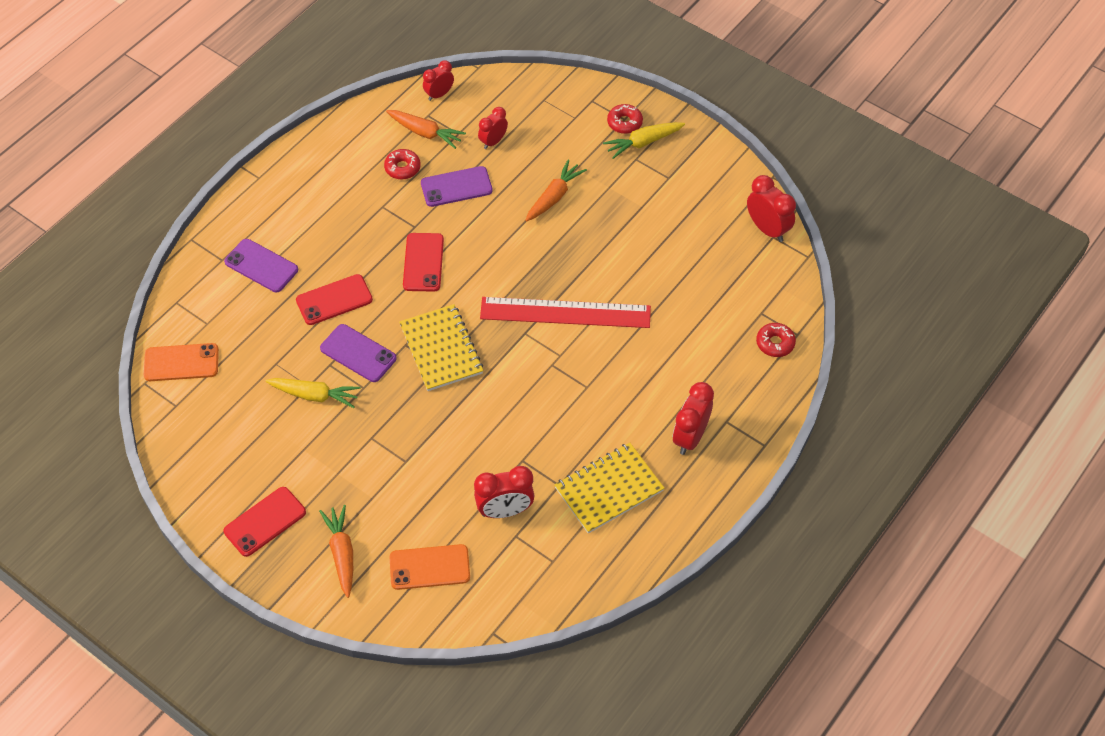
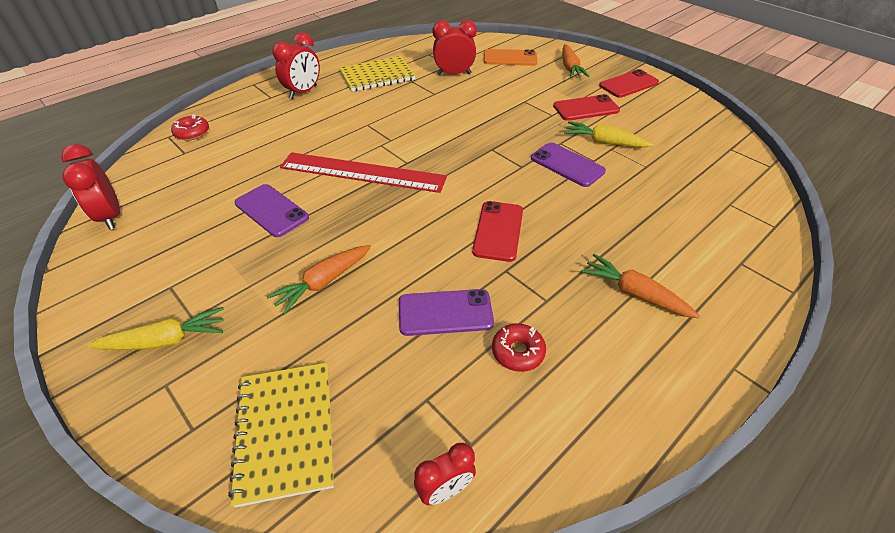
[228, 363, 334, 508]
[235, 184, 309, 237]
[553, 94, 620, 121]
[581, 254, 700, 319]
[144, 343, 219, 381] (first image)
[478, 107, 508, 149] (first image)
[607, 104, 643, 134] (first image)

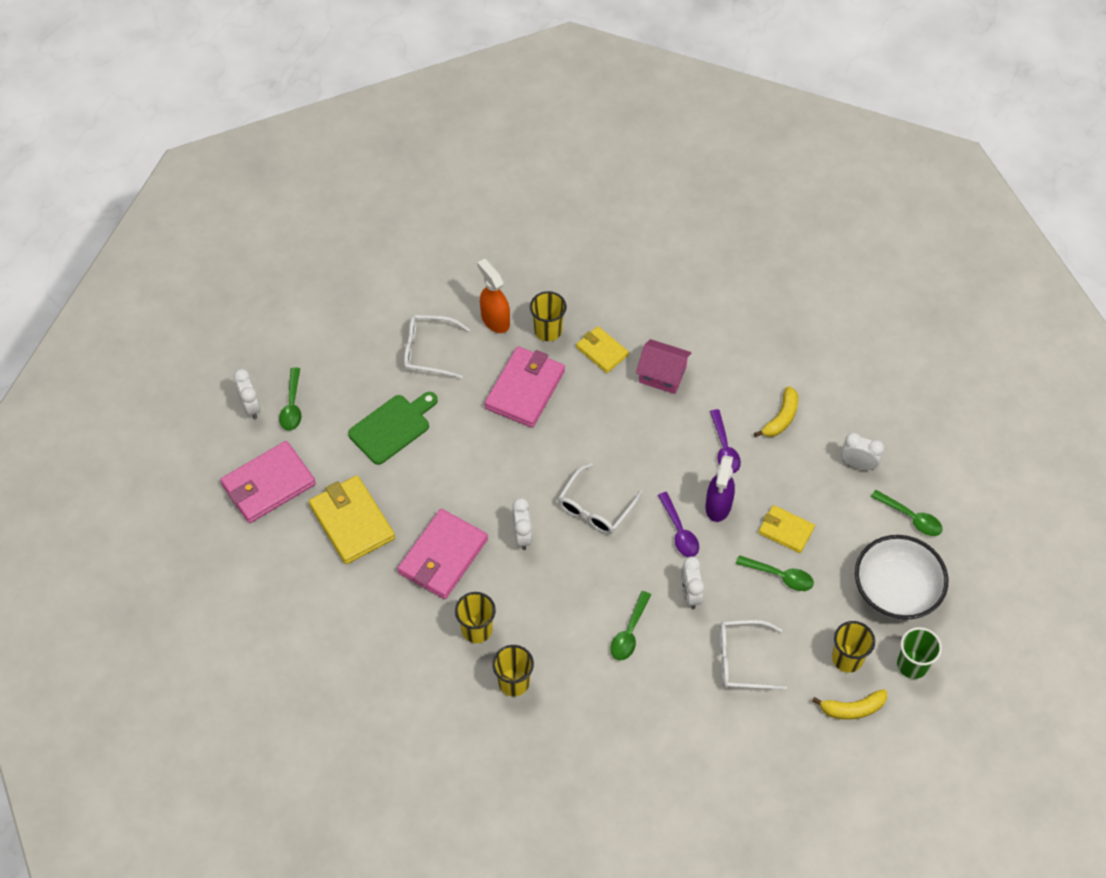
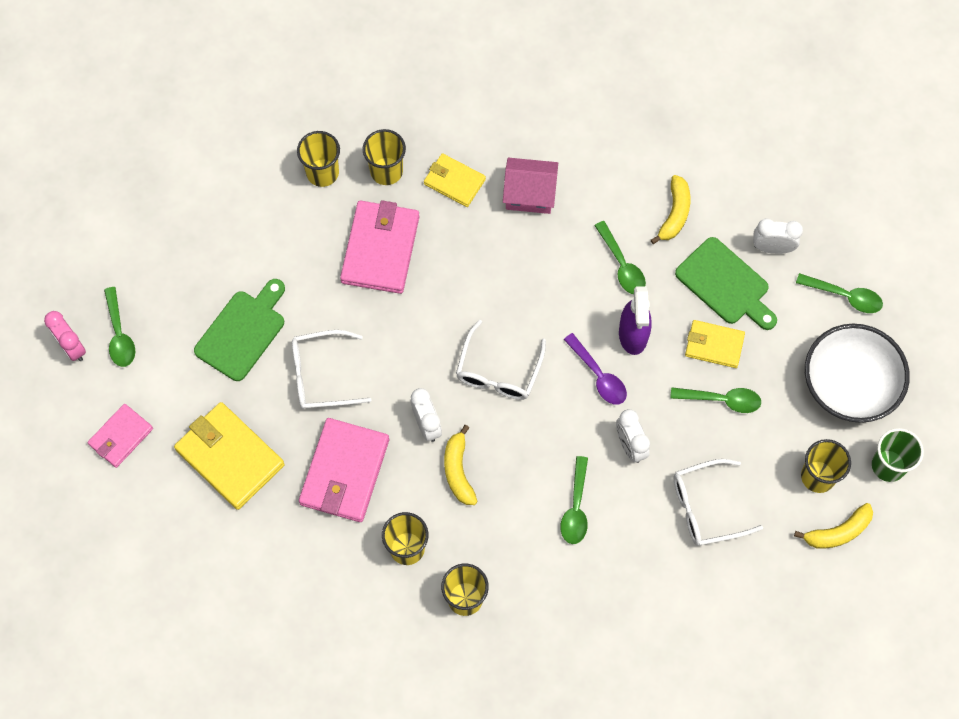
[44, 311, 86, 361]
[88, 404, 153, 468]
[292, 330, 371, 409]
[297, 131, 340, 187]
[444, 425, 477, 505]
[594, 221, 646, 294]
[675, 237, 777, 330]

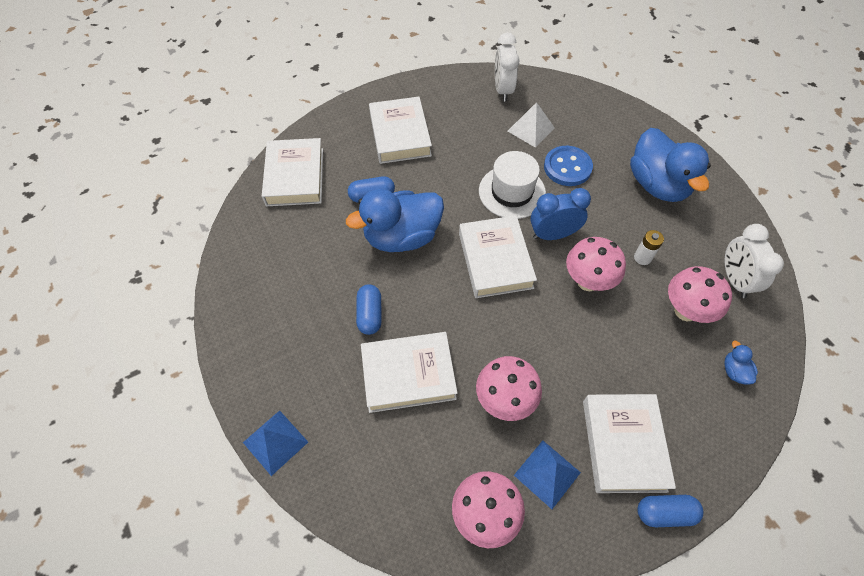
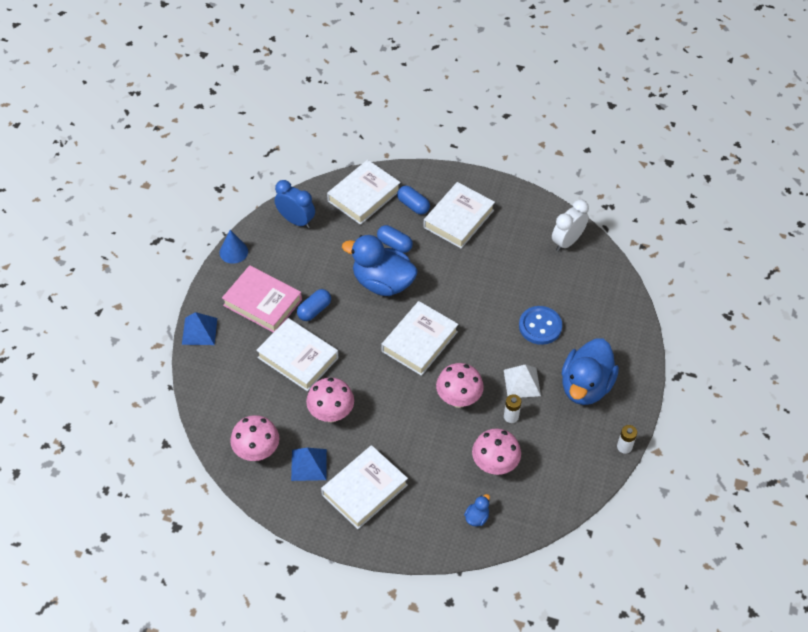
[219, 230, 248, 264]
[222, 265, 302, 333]
[275, 180, 315, 228]
[397, 186, 430, 215]
[504, 364, 541, 398]
[617, 425, 637, 454]
[479, 151, 546, 219] (first image)
[725, 224, 784, 298] (first image)

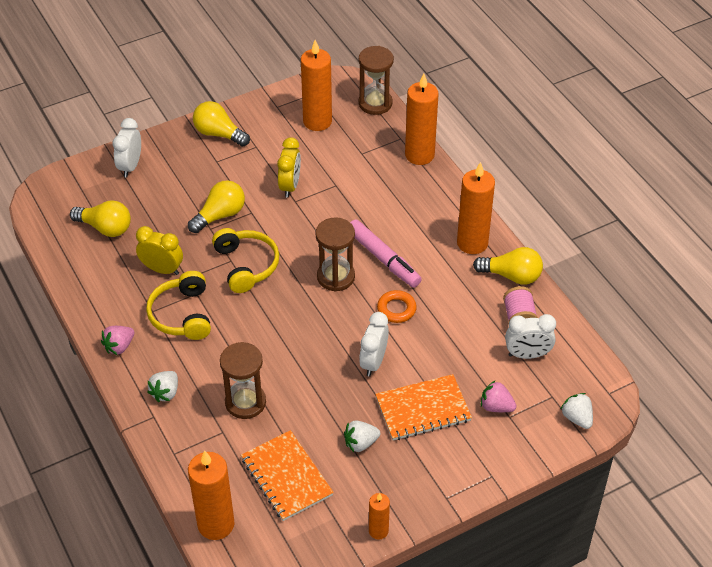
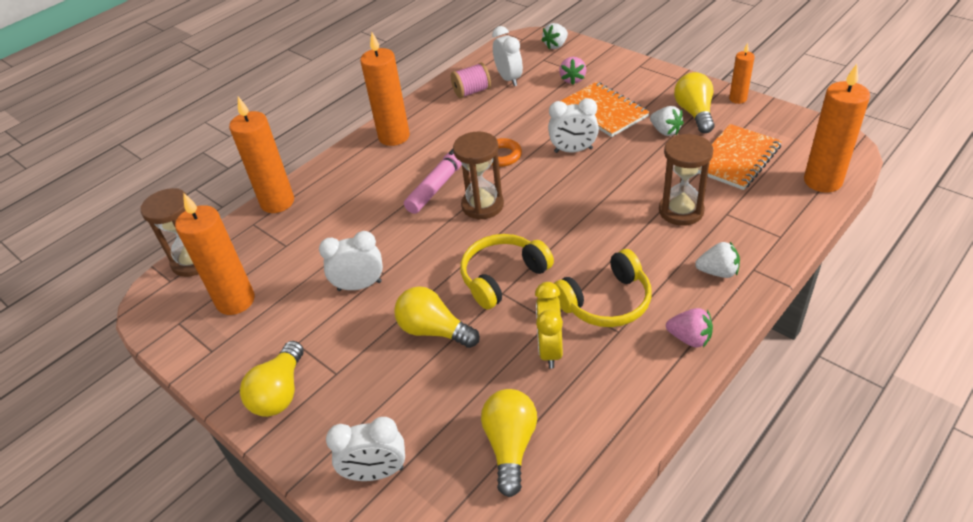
[319, 231, 383, 291]
[674, 72, 714, 133]

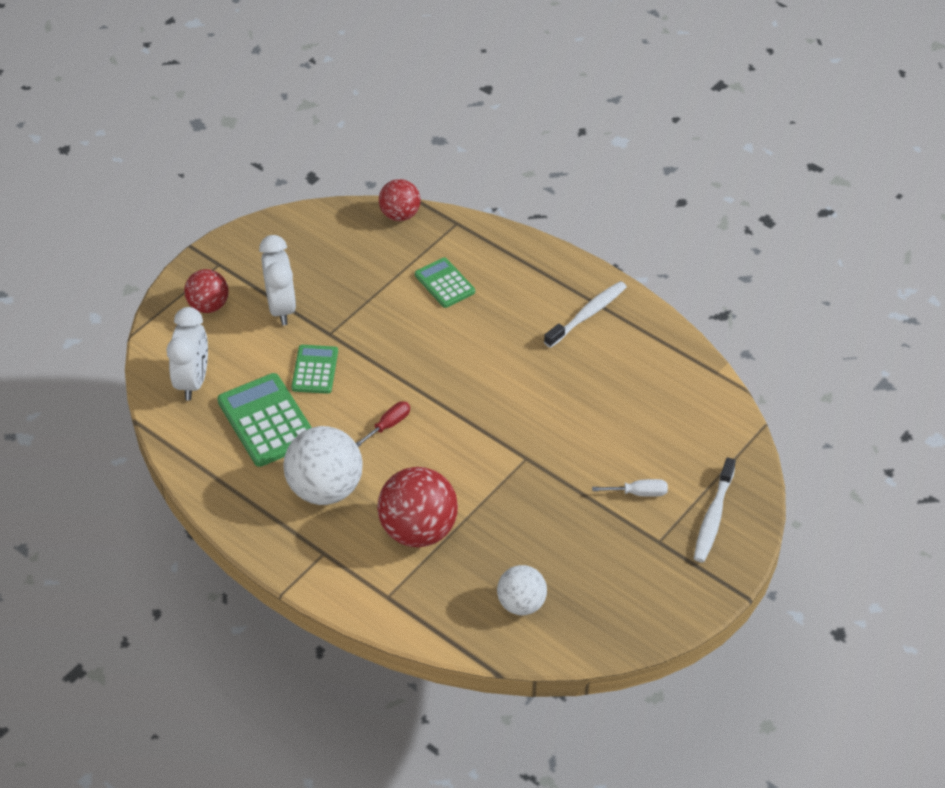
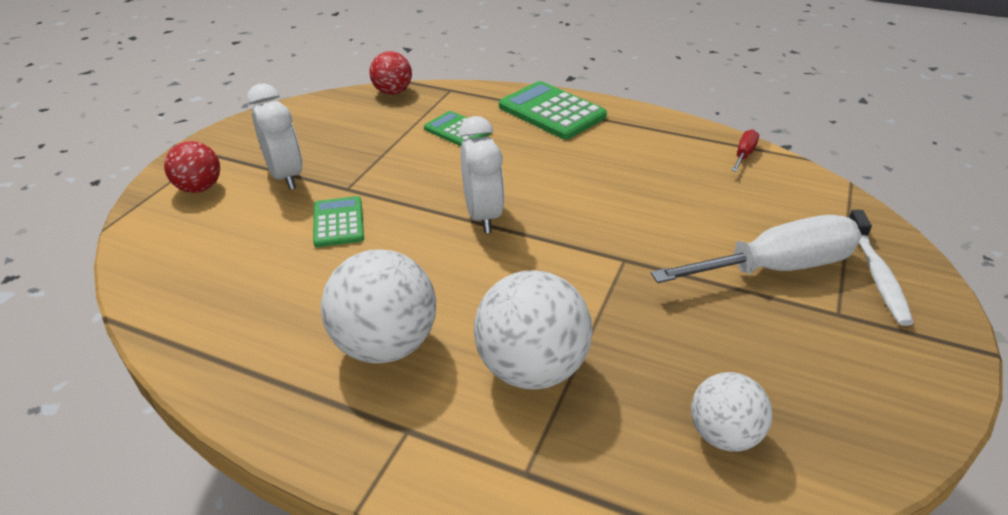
[459, 116, 504, 233]
[474, 271, 592, 390]
[499, 81, 607, 140]
[651, 215, 861, 283]
[731, 129, 759, 172]
[544, 281, 627, 348] (first image)

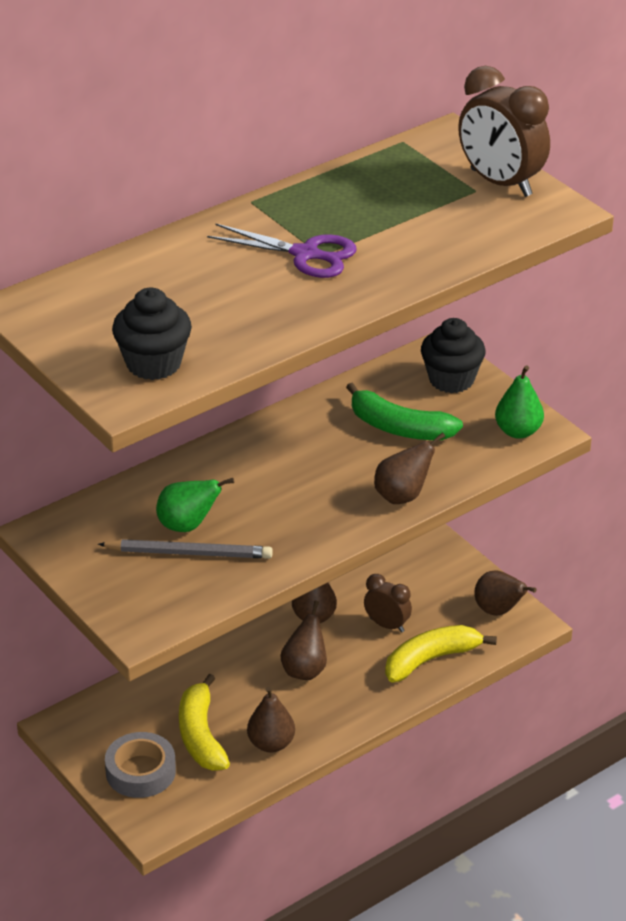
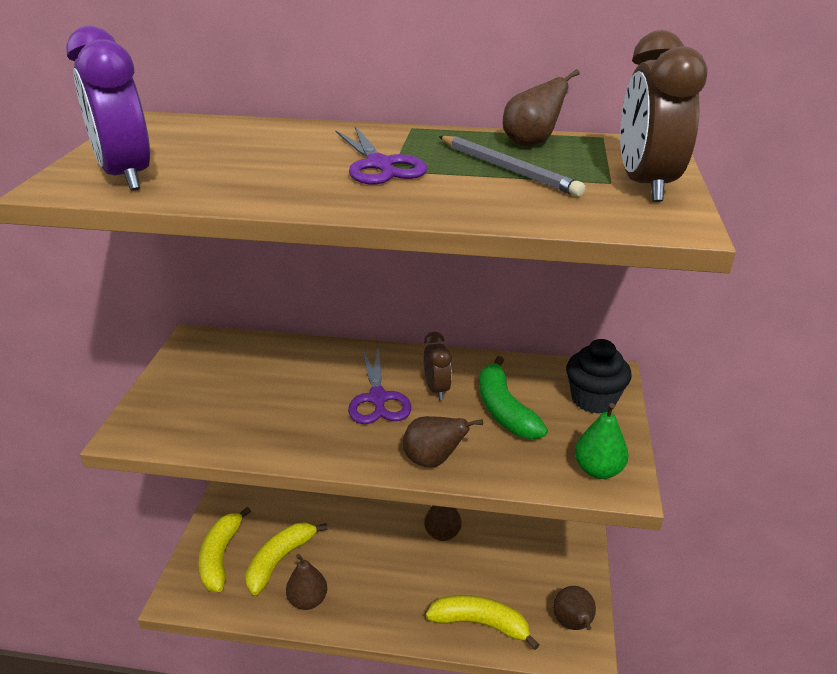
[66, 26, 150, 190]
[199, 507, 251, 592]
[348, 345, 411, 424]
[424, 332, 452, 400]
[439, 136, 585, 197]
[503, 69, 580, 146]
[156, 478, 234, 532] (first image)

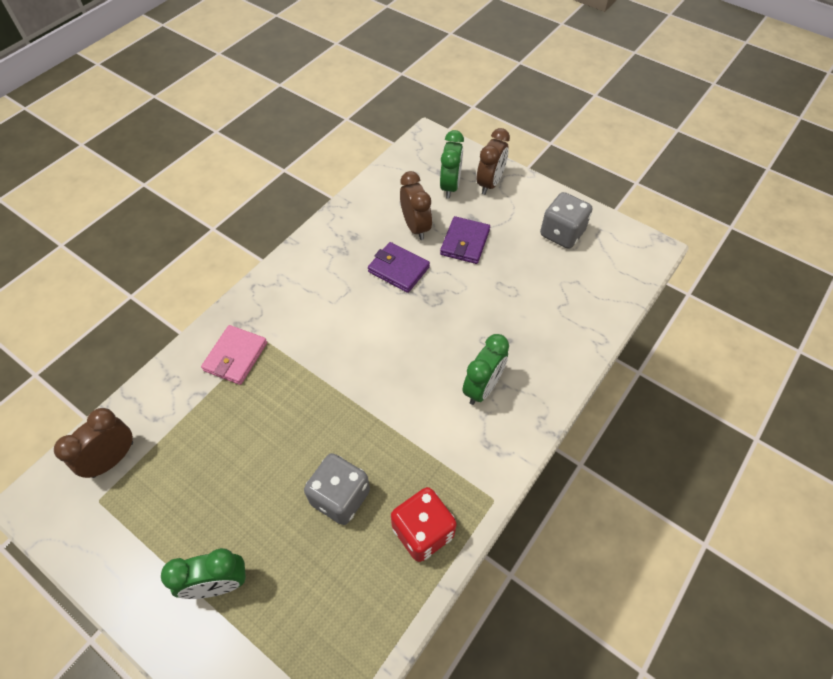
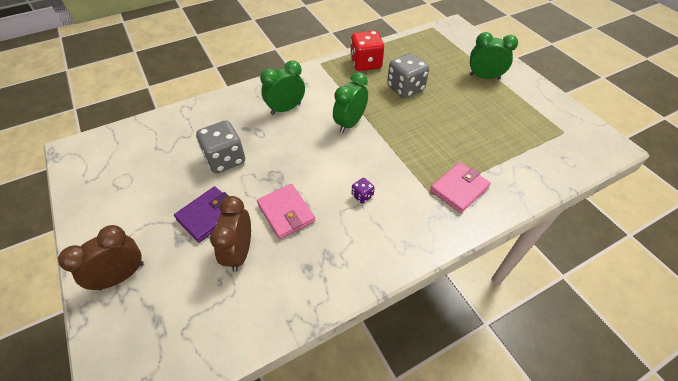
[196, 120, 245, 173]
[257, 184, 315, 239]
[333, 72, 368, 133]
[352, 178, 375, 204]
[54, 408, 133, 478] (first image)

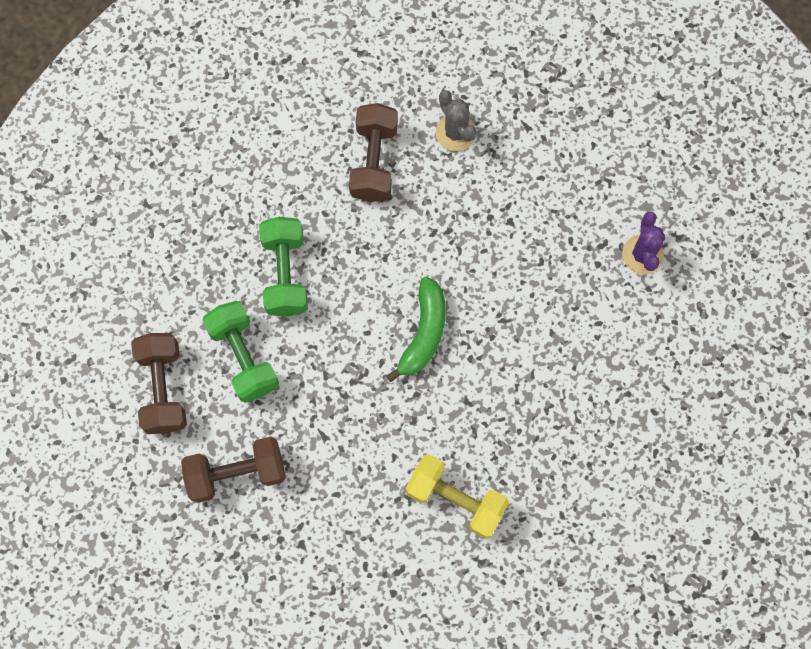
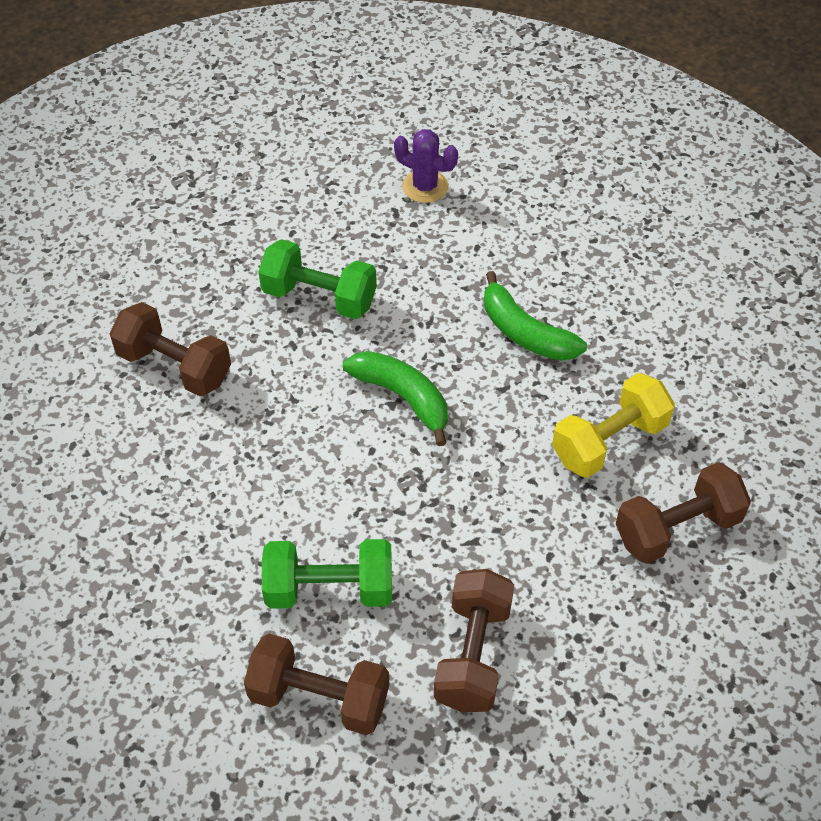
[258, 239, 377, 319]
[484, 271, 587, 361]
[616, 462, 751, 564]
[436, 90, 476, 151] (first image)

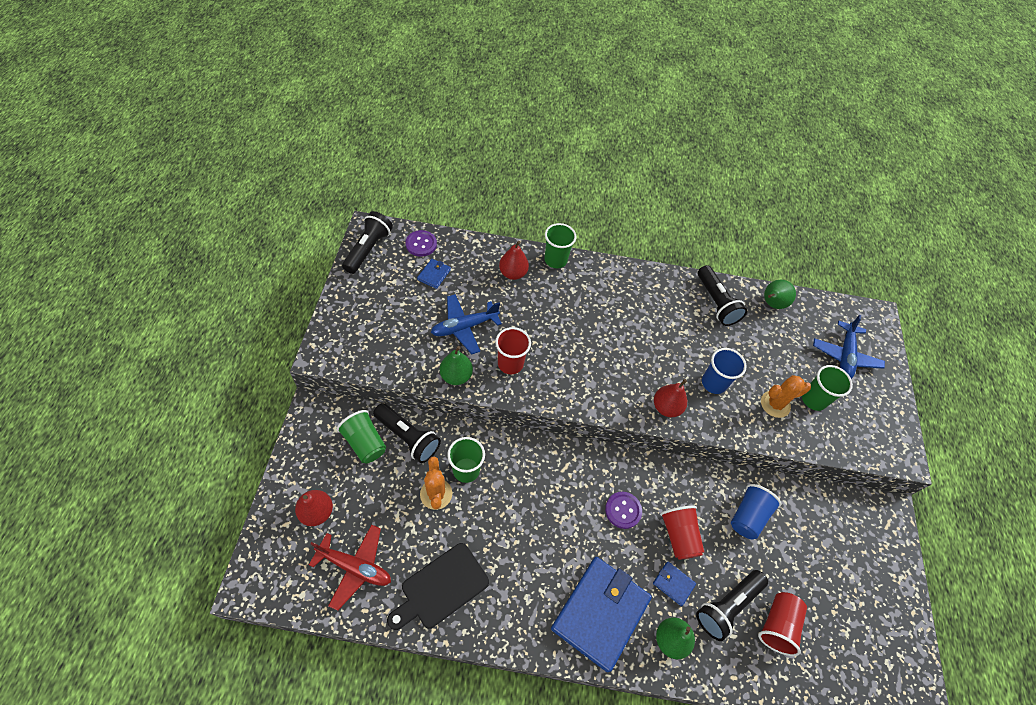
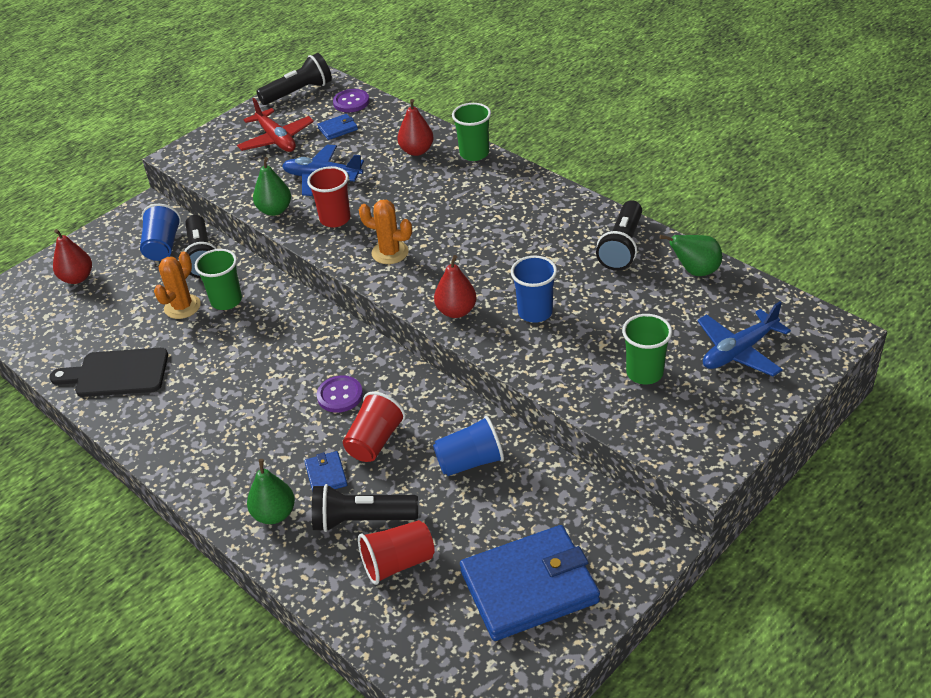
[140, 204, 181, 261]
[237, 98, 314, 152]
[359, 200, 412, 264]
[460, 525, 600, 641]

